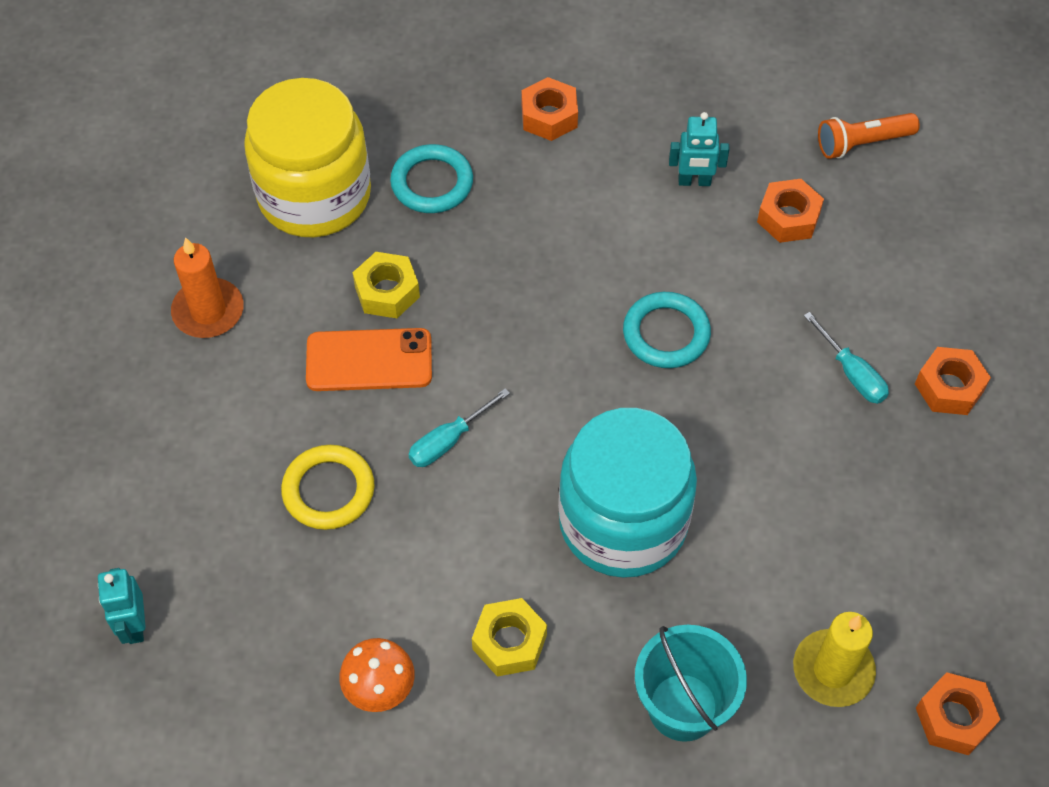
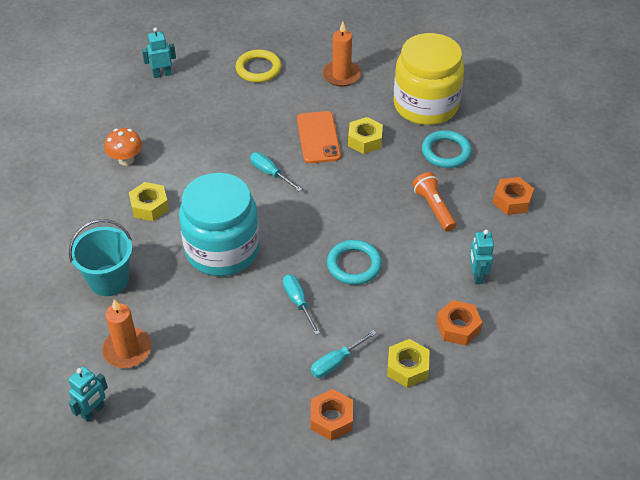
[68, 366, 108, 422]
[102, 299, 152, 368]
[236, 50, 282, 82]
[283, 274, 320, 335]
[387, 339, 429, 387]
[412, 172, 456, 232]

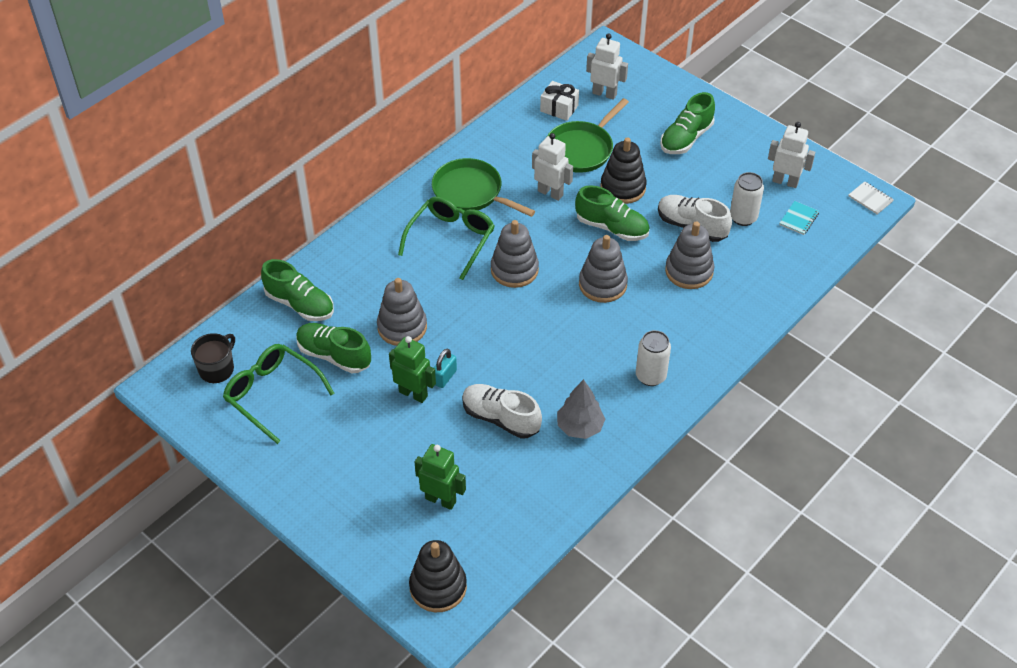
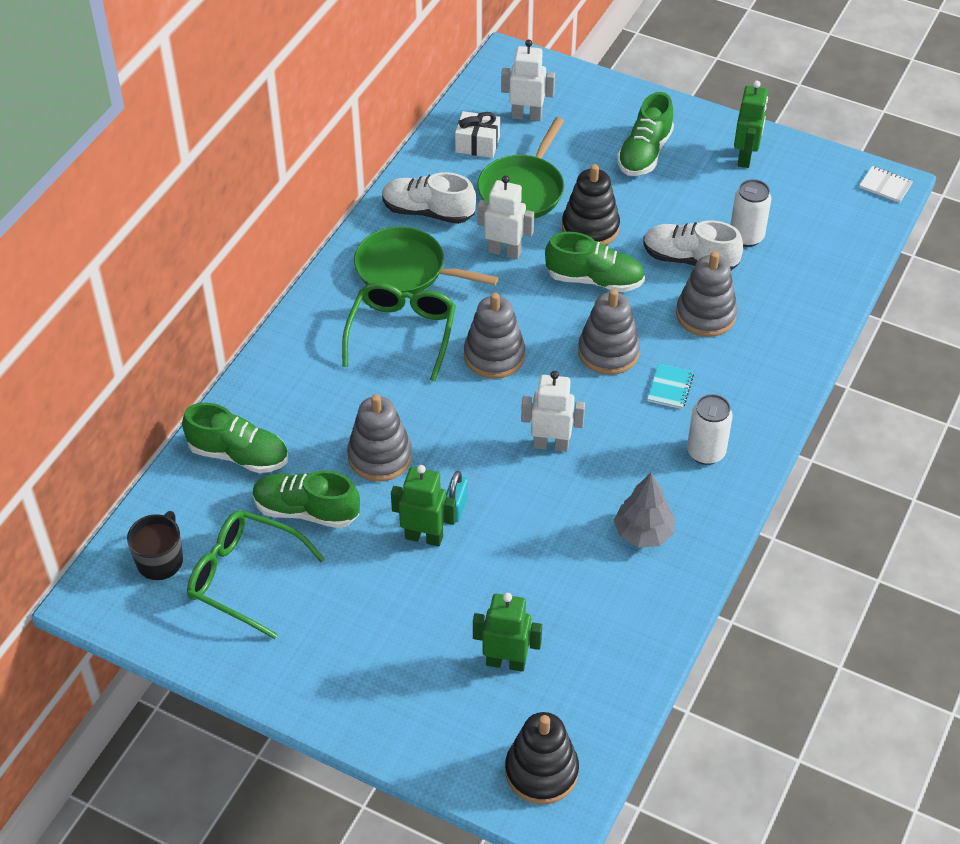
[382, 172, 476, 224]
[521, 371, 585, 452]
[647, 364, 694, 409]
[734, 81, 768, 168]

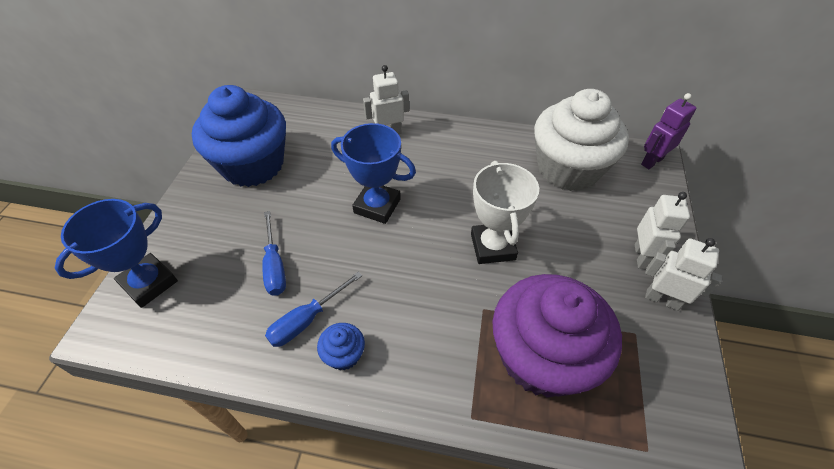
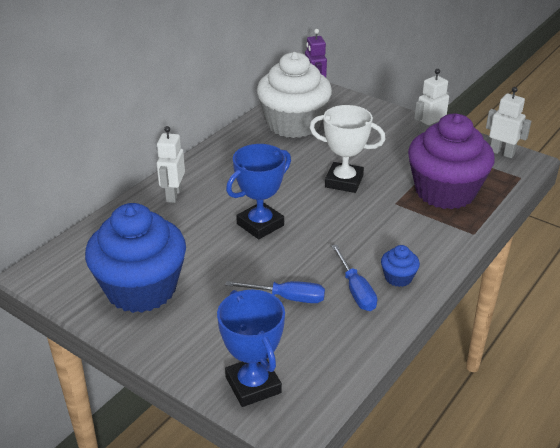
[486, 87, 531, 158]

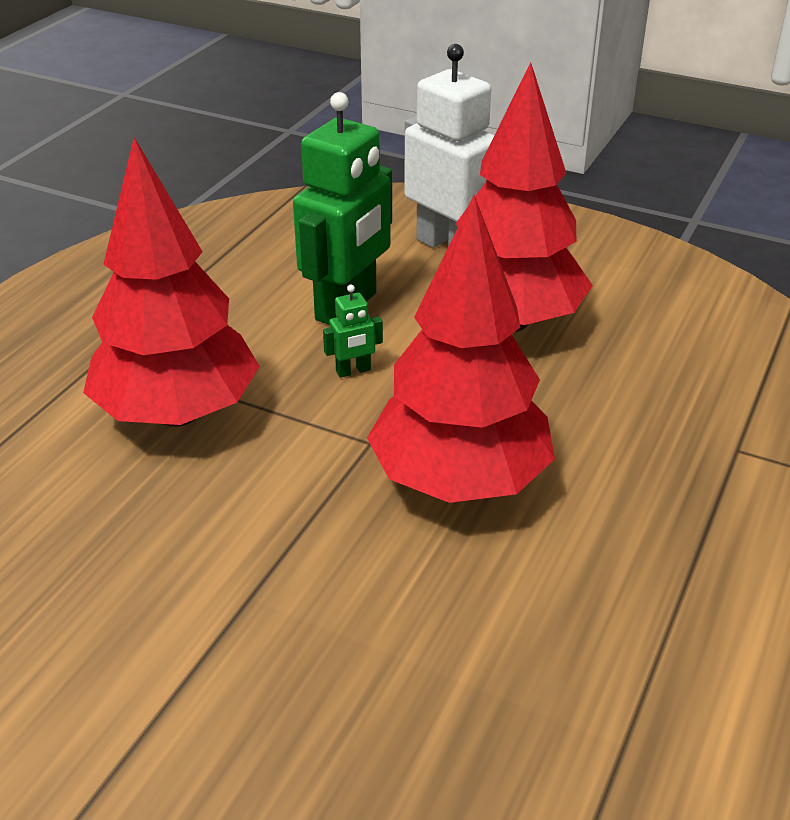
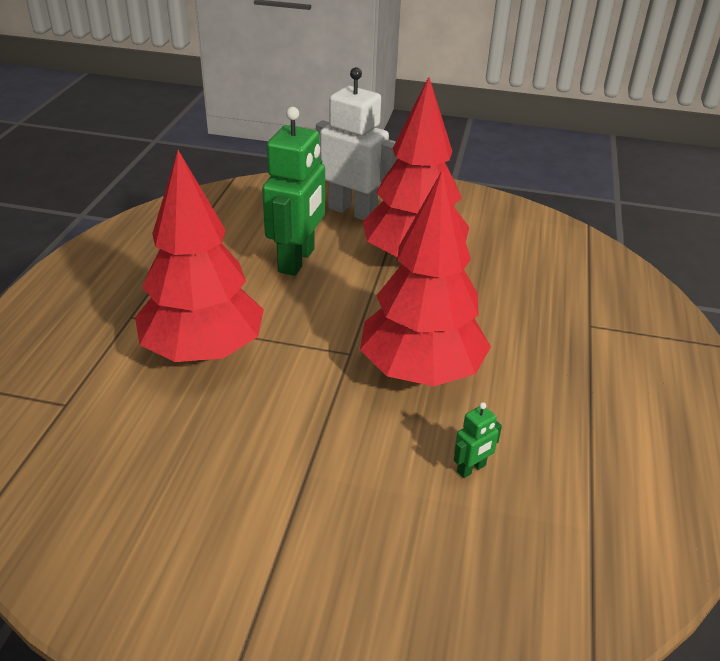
[454, 402, 502, 478]

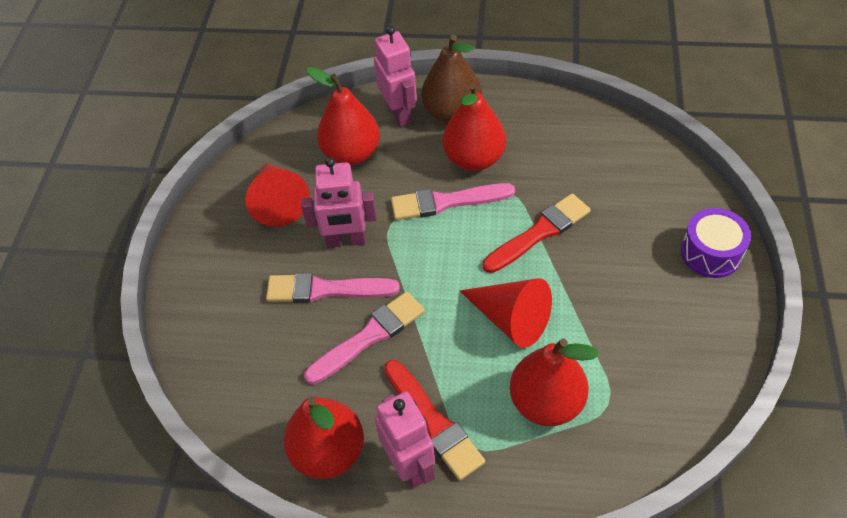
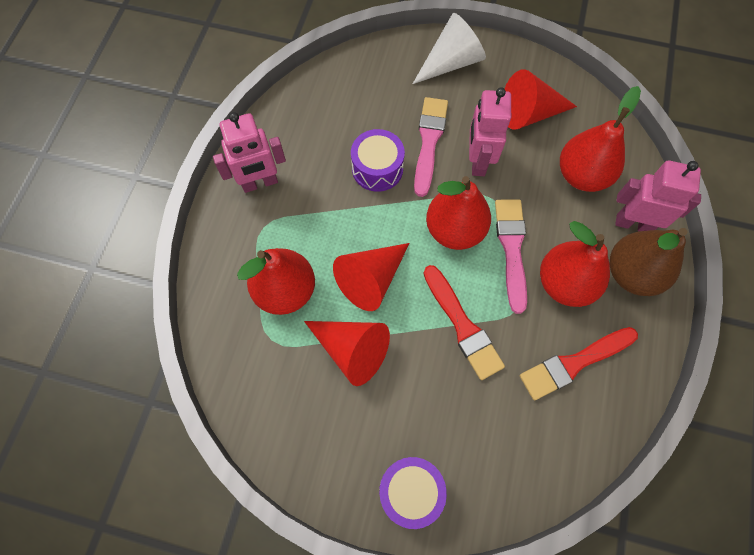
[304, 321, 390, 386]
[351, 129, 405, 192]
[413, 13, 486, 84]
[426, 176, 491, 250]
[520, 327, 638, 401]
[615, 160, 701, 231]

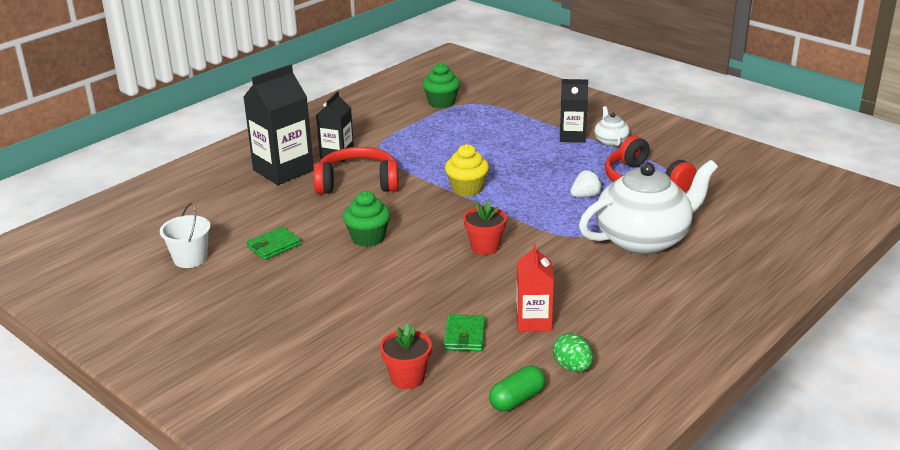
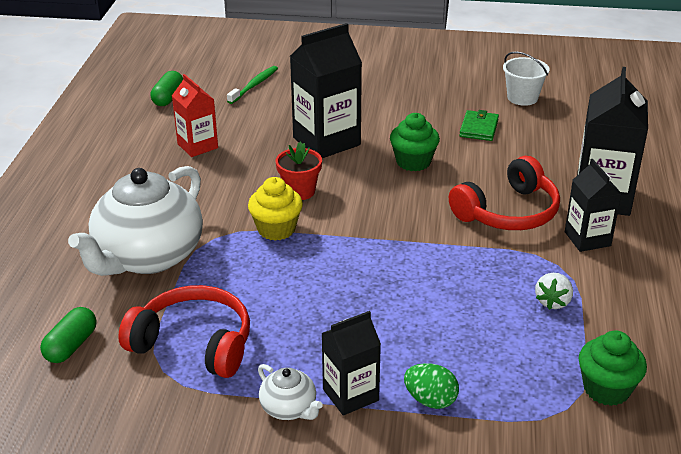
[40, 307, 97, 363]
[227, 66, 278, 104]
[248, 177, 303, 241]
[290, 23, 362, 158]
[404, 363, 459, 409]
[535, 273, 573, 310]
[444, 314, 485, 351] (first image)

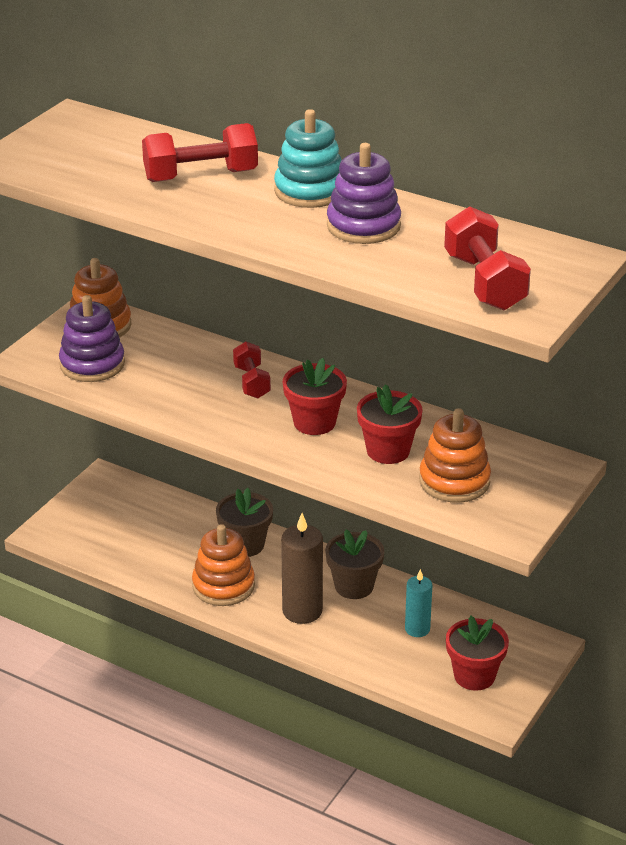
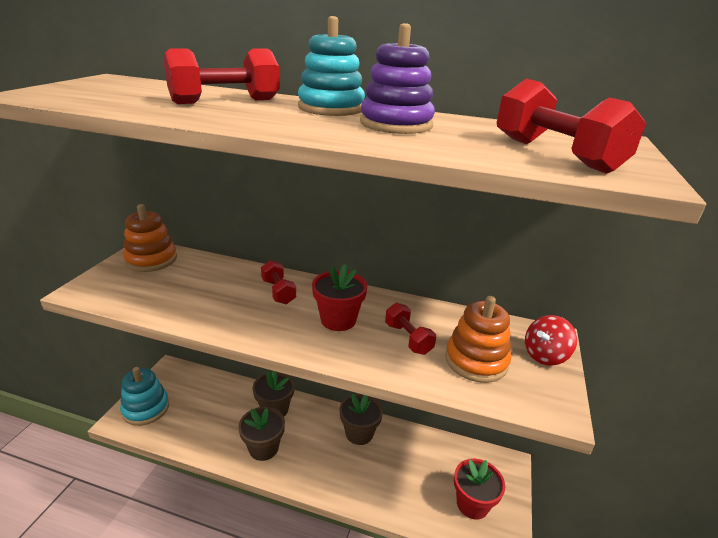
[120, 367, 169, 426]
[238, 407, 285, 461]
[385, 303, 436, 355]
[525, 315, 577, 366]
[59, 295, 125, 382] (first image)
[281, 513, 323, 624] (first image)
[405, 569, 432, 637] (first image)

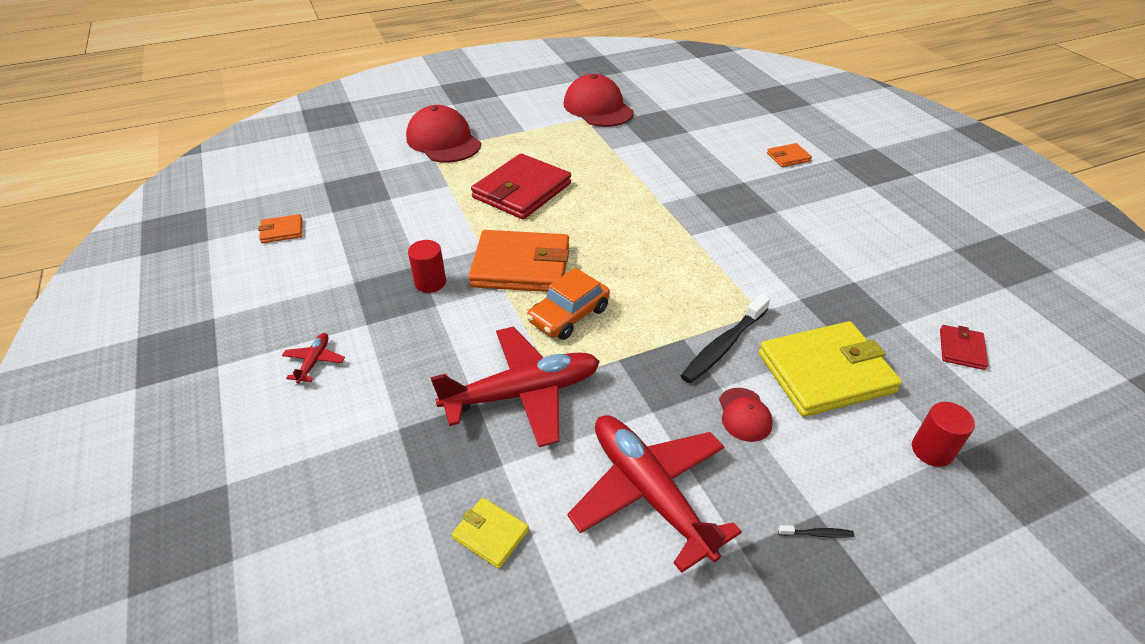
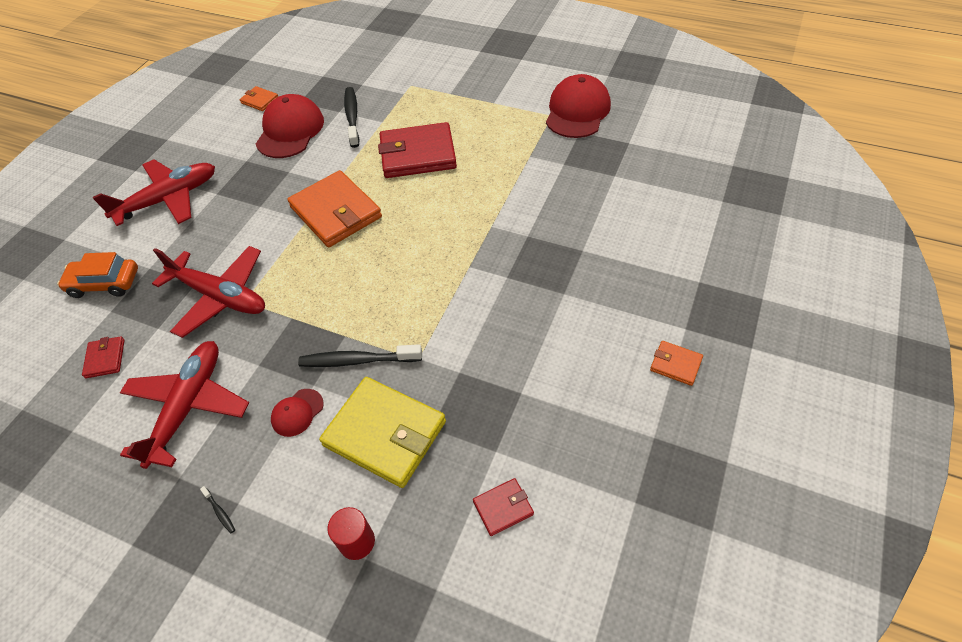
[57, 252, 138, 298]
[82, 336, 125, 378]
[93, 159, 215, 226]
[256, 94, 324, 158]
[344, 87, 359, 148]
[650, 341, 703, 386]
[408, 240, 446, 293] (first image)

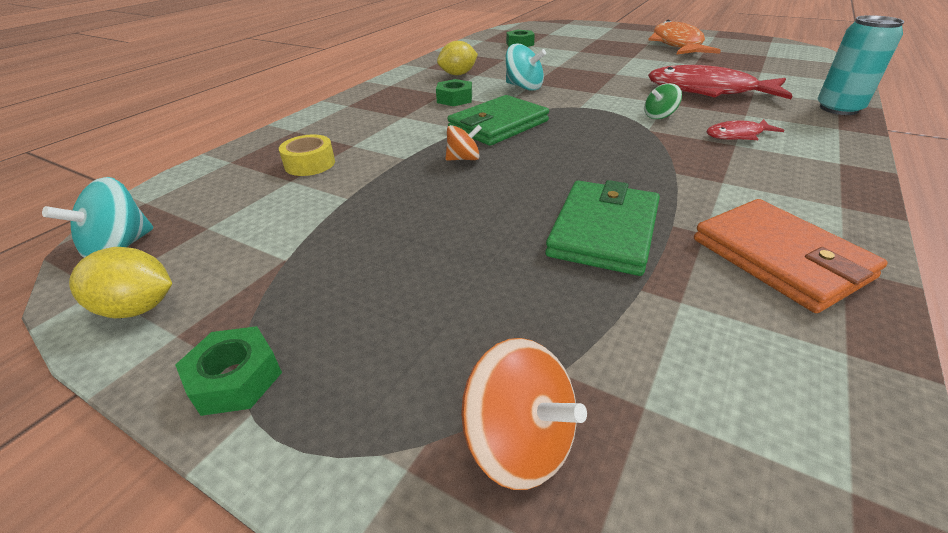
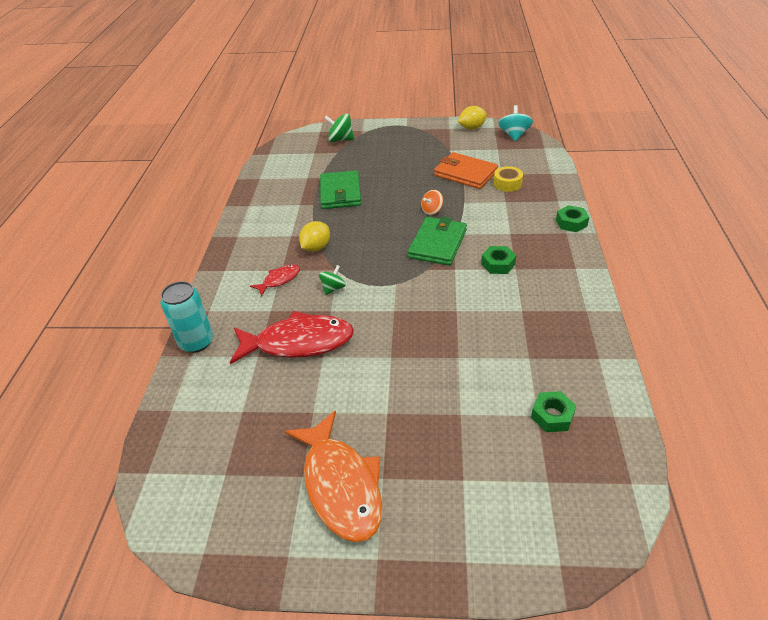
[299, 221, 330, 252]
[324, 114, 354, 142]
[434, 152, 498, 189]
[556, 205, 589, 232]
[506, 43, 546, 91] (first image)

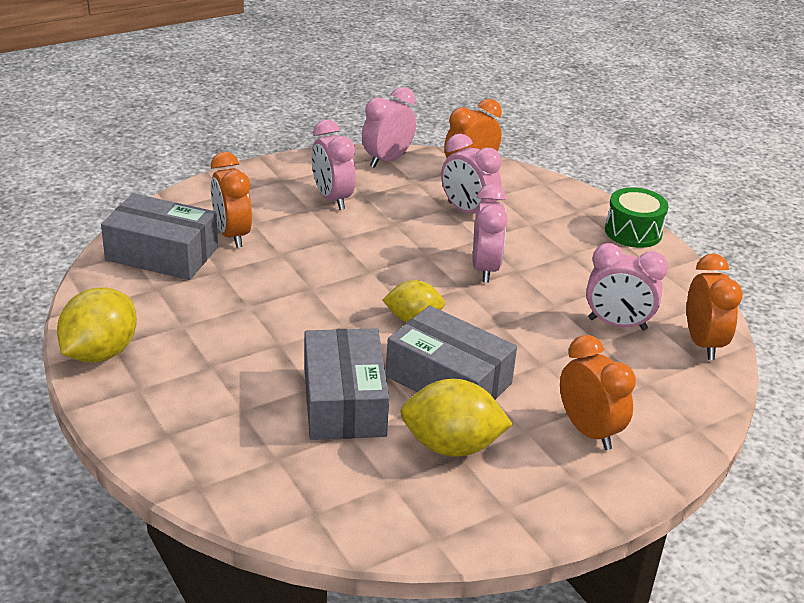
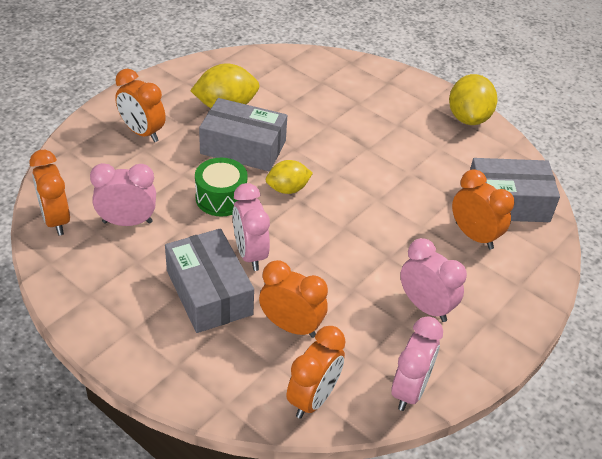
[165, 228, 254, 333]
[195, 158, 248, 217]
[259, 260, 328, 338]

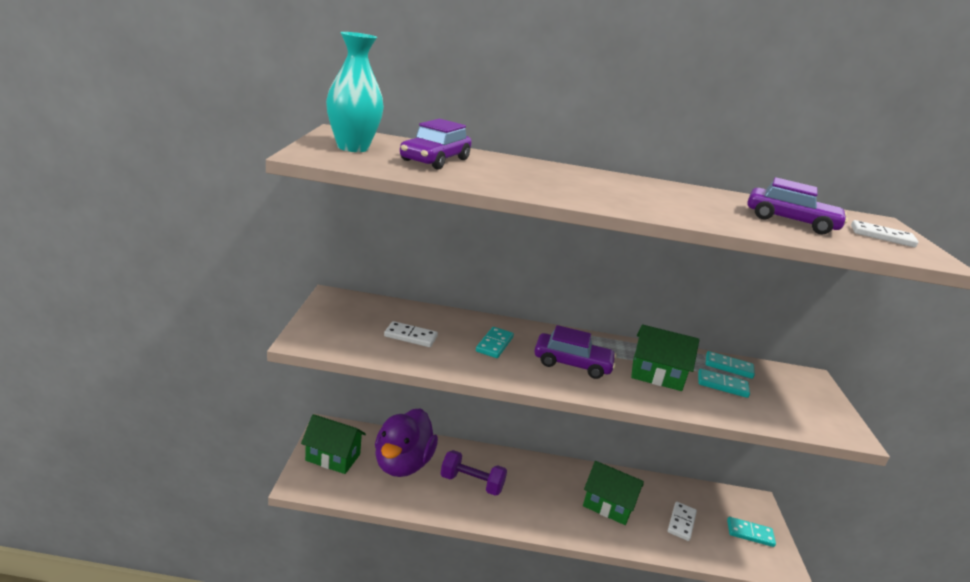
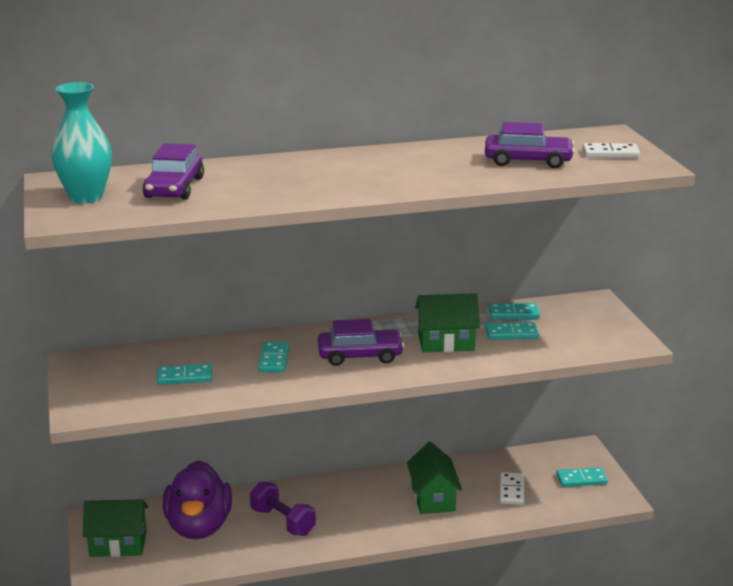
[157, 364, 212, 385]
[250, 481, 316, 536]
[407, 441, 462, 514]

